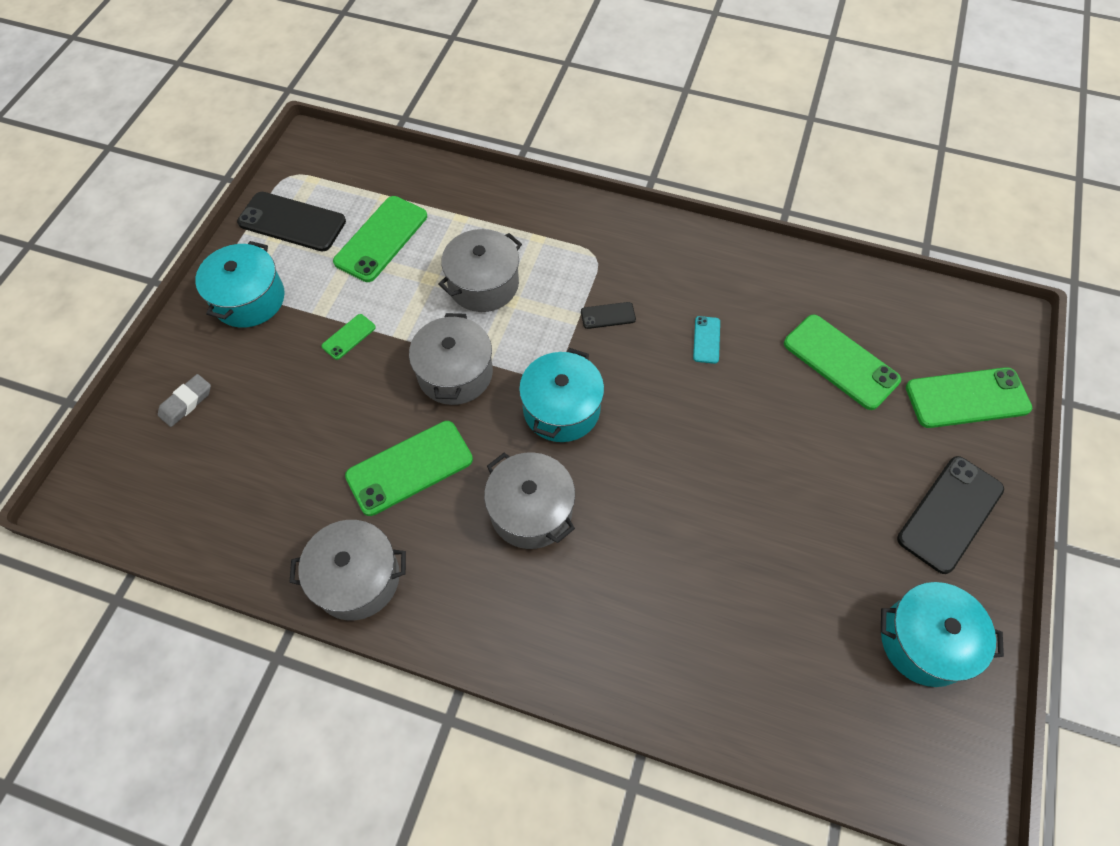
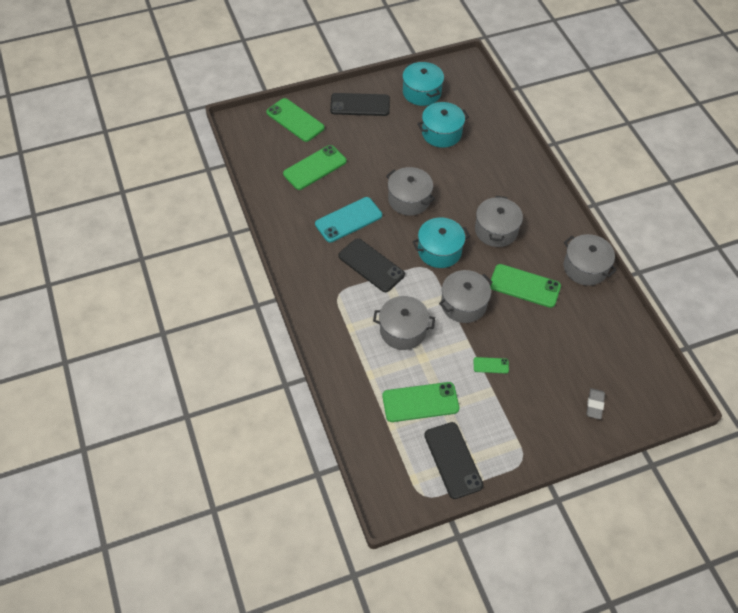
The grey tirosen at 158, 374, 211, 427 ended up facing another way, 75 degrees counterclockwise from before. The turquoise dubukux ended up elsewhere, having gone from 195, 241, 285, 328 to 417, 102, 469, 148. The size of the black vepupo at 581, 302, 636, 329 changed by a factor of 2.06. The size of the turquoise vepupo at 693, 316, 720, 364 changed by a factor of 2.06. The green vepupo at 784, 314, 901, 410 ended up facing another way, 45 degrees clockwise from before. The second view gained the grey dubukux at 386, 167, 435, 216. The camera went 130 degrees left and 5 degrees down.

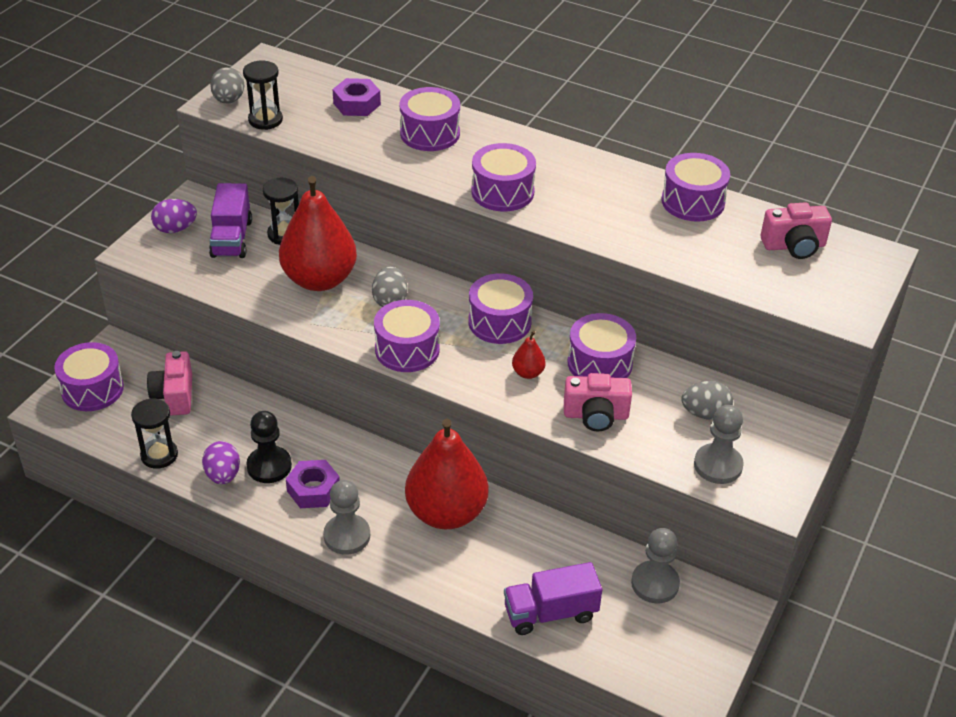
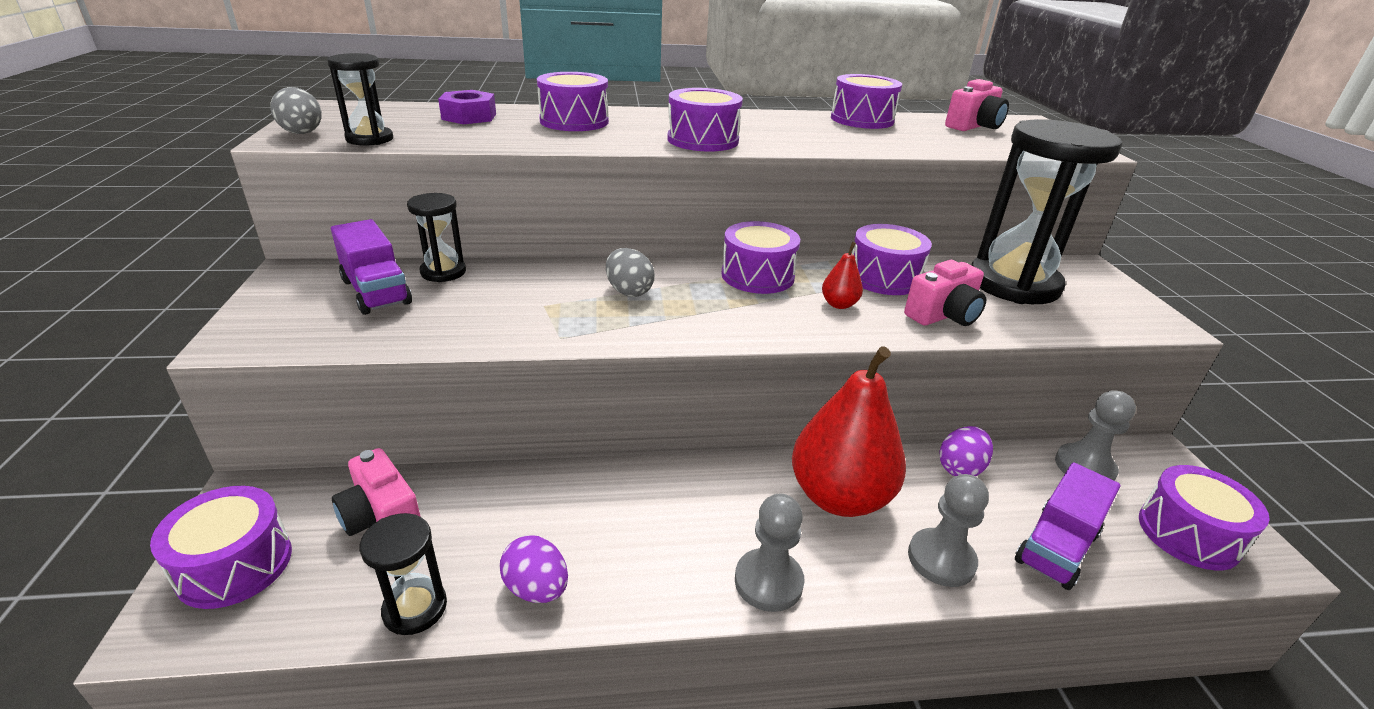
The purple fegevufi ended up elsewhere, having gone from 151, 199, 197, 233 to 939, 426, 993, 476. The second view lost the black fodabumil at 246, 411, 292, 483. The second view lost the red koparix at 279, 176, 357, 291. The second view lost the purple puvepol at 286, 460, 340, 508. The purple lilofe ended up elsewhere, having gone from 374, 300, 440, 372 to 1139, 465, 1270, 570. Where the grey fegevufi stood at 681, 381, 733, 420, the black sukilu came to stand at 971, 119, 1122, 304. The grey fodabumil ended up elsewhere, having gone from 694, 405, 744, 484 to 908, 474, 989, 587. The camera went 35 degrees left and 10 degrees down.

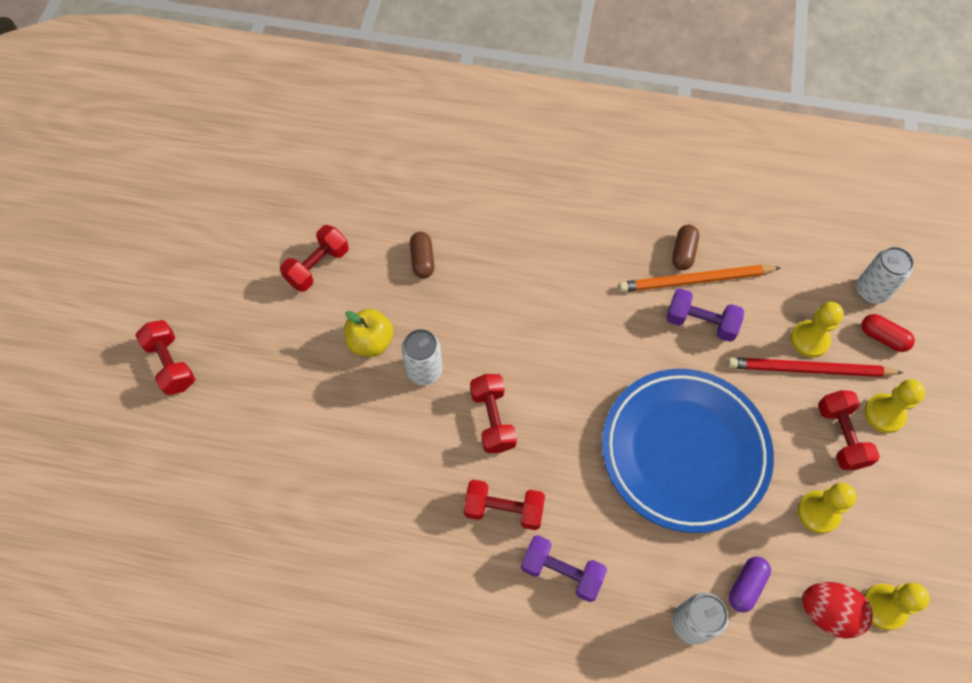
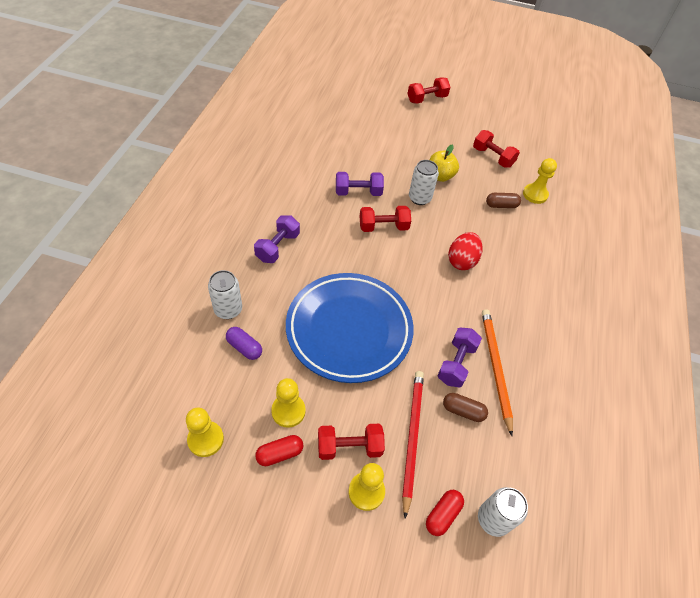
The second view lost the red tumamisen at 464, 480, 545, 530. The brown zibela ended up elsewhere, having gone from 672, 225, 699, 270 to 443, 393, 488, 422. The yellow fodabumil ended up elsewhere, having gone from 790, 302, 844, 357 to 523, 158, 557, 204. The red fegevufi ended up elsewhere, having gone from 802, 582, 873, 639 to 448, 232, 482, 270. The second view gained the red zibela at 255, 435, 303, 466. The second view gained the purple tumamisen at 336, 172, 384, 196. The camera went 90 degrees right and 10 degrees down.

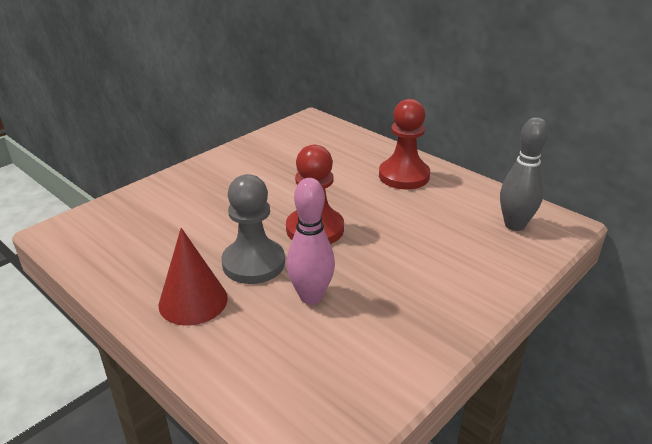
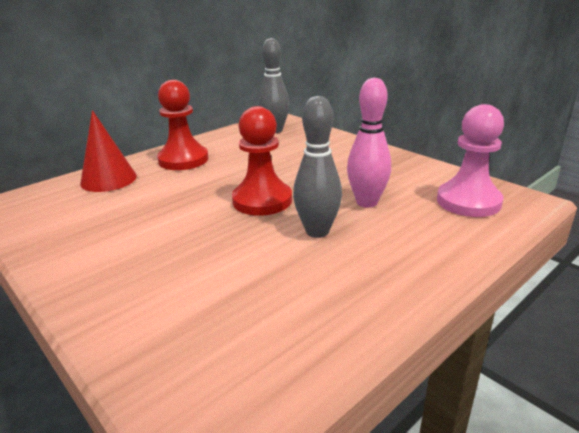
The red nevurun ended up elsewhere, having gone from 159, 228, 228, 325 to 80, 110, 137, 192. Where the grey fodabumil stood at 221, 174, 285, 284, the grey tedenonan came to stand at 293, 96, 342, 238. The second view gained the pink fodabumil at 437, 104, 504, 217. The camera went 85 degrees left and 5 degrees down.

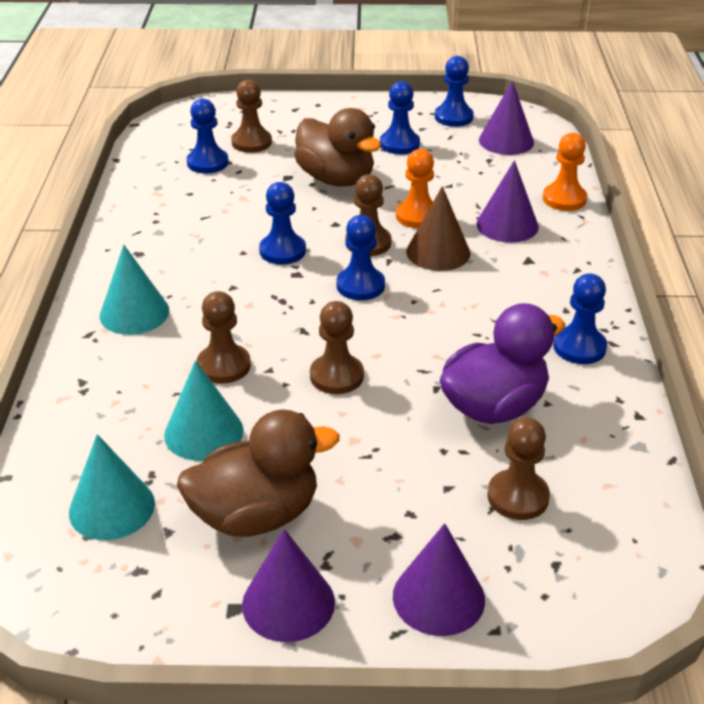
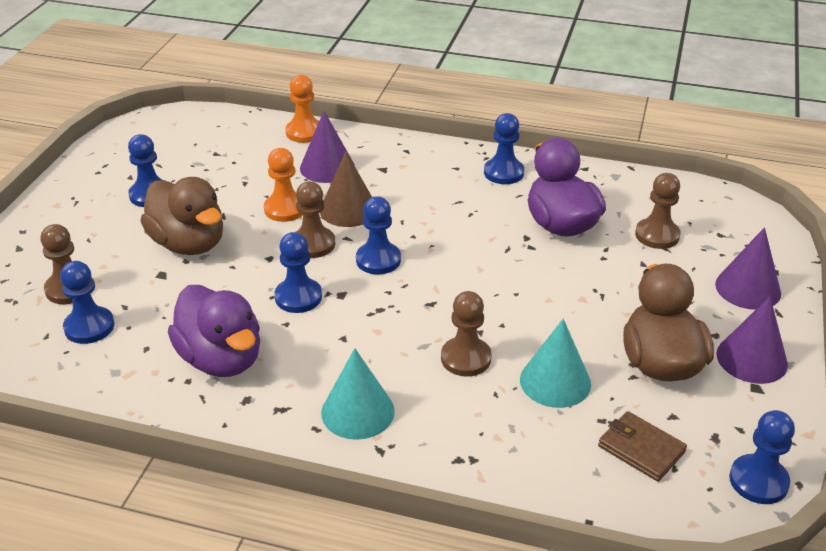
Where the turquoise nevurun stood at 69, 434, 155, 540, the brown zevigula came to stand at 598, 411, 687, 482. The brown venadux at 294, 108, 381, 187 ended up facing another way, 75 degrees clockwise from before. The second view lost the brown fodabumil at 310, 301, 364, 394. The blue fodabumil ended up elsewhere, having gone from 435, 56, 474, 127 to 729, 410, 795, 504. The second view lost the purple nevurun at 479, 80, 534, 155. The second view gained the purple venadux at 168, 285, 260, 377. The camera went 75 degrees left and 0 degrees up.

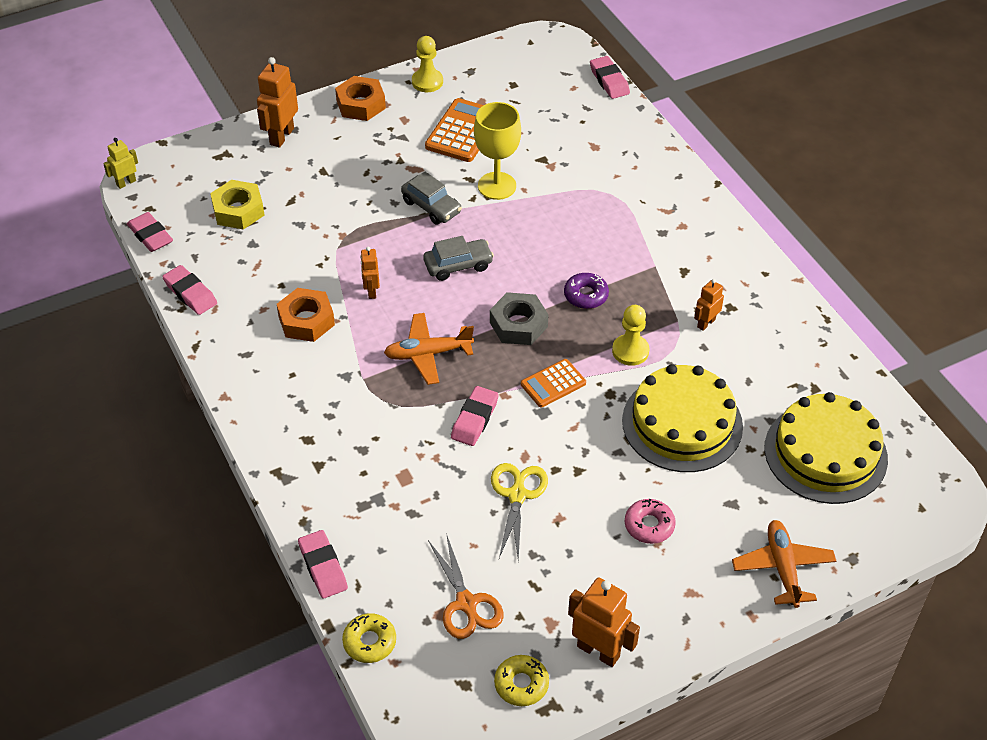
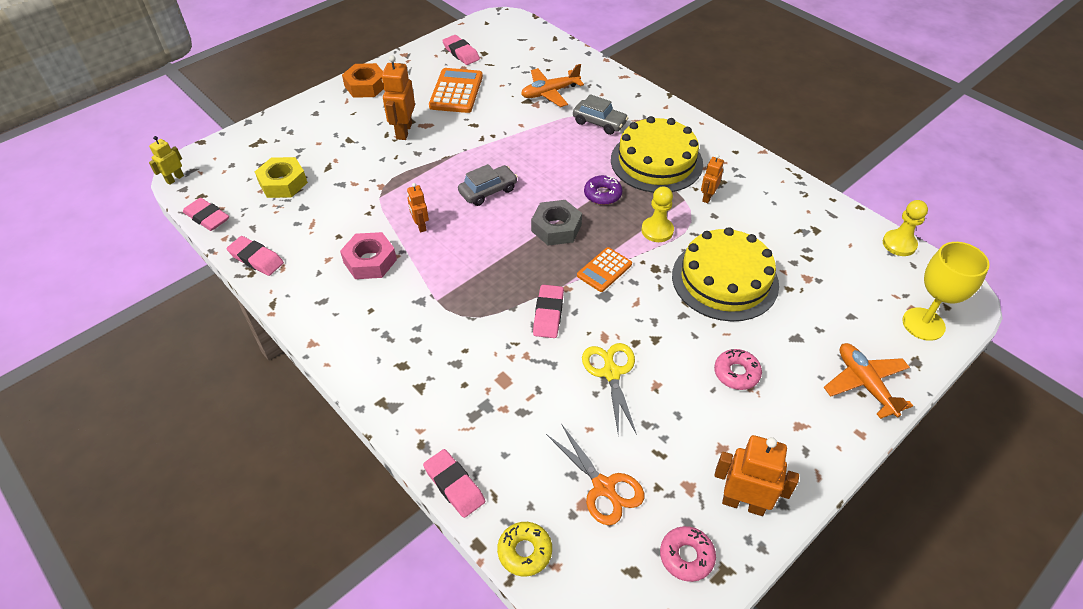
The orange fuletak ended up elsewhere, having gone from 257, 57, 298, 148 to 382, 55, 415, 140. What was the orange puvepol at 277, 288, 335, 342 turned into the pink puvepol at 340, 232, 397, 279. The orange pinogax ended up elsewhere, having gone from 384, 313, 474, 385 to 521, 64, 584, 107. The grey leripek ended up elsewhere, having gone from 401, 172, 462, 225 to 573, 94, 628, 135. The yellow fodabumil ended up elsewhere, having gone from 412, 36, 443, 92 to 883, 200, 928, 256. The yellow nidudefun ended up elsewhere, having gone from 474, 102, 521, 200 to 902, 242, 990, 341. What was the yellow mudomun at 494, 655, 549, 706 turned into the pink mudomun at 660, 526, 716, 582. The pink tirosen ended up elsewhere, having gone from 590, 56, 630, 99 to 442, 35, 480, 65. The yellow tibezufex ended up elsewhere, having gone from 764, 392, 888, 504 to 611, 116, 703, 193. The camera went 15 degrees left and 0 degrees up.

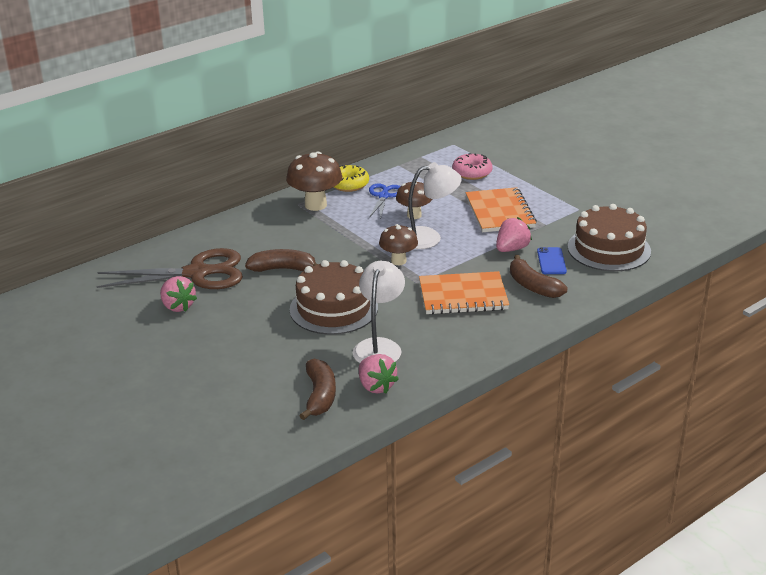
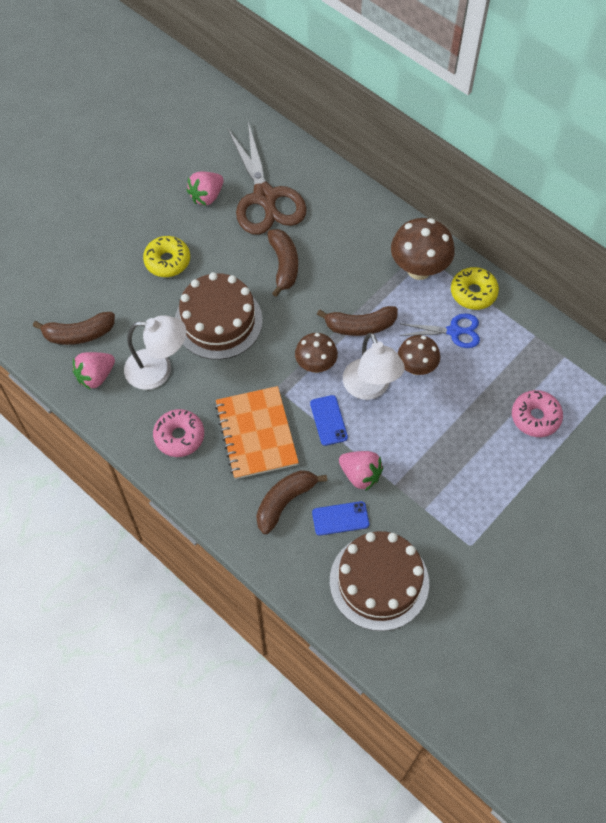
The second view lost the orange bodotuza at 466, 187, 537, 232. The second view gained the yellow mudomun at 143, 236, 190, 277. The second view gained the pink mudomun at 153, 409, 204, 457. The second view gained the blue vepupo at 310, 395, 348, 446. The second view gained the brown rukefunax at 317, 306, 398, 336. The camera went 80 degrees right and 30 degrees up.

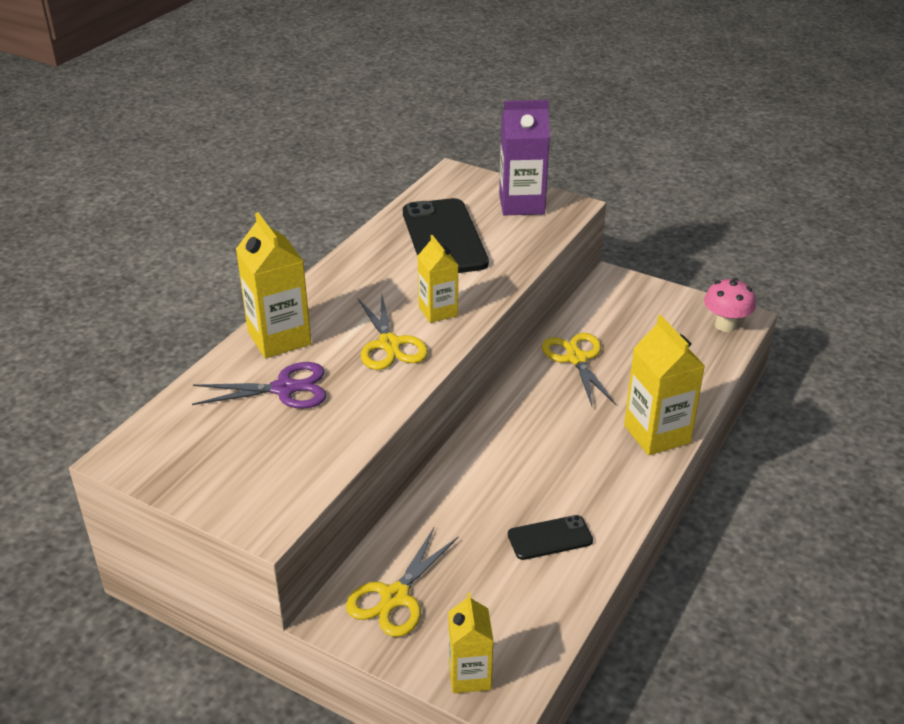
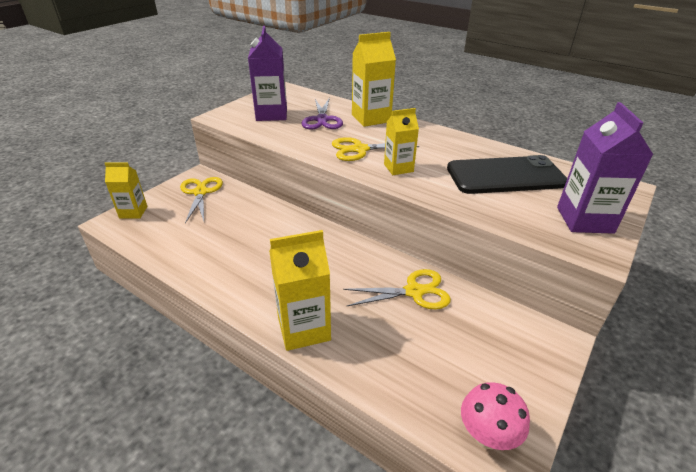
The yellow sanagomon at 346, 528, 459, 637 ended up facing another way, 45 degrees clockwise from before. The second view lost the black vepupo at 508, 515, 593, 560. The second view gained the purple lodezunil at 248, 26, 287, 121. The camera went 95 degrees right and 0 degrees up.

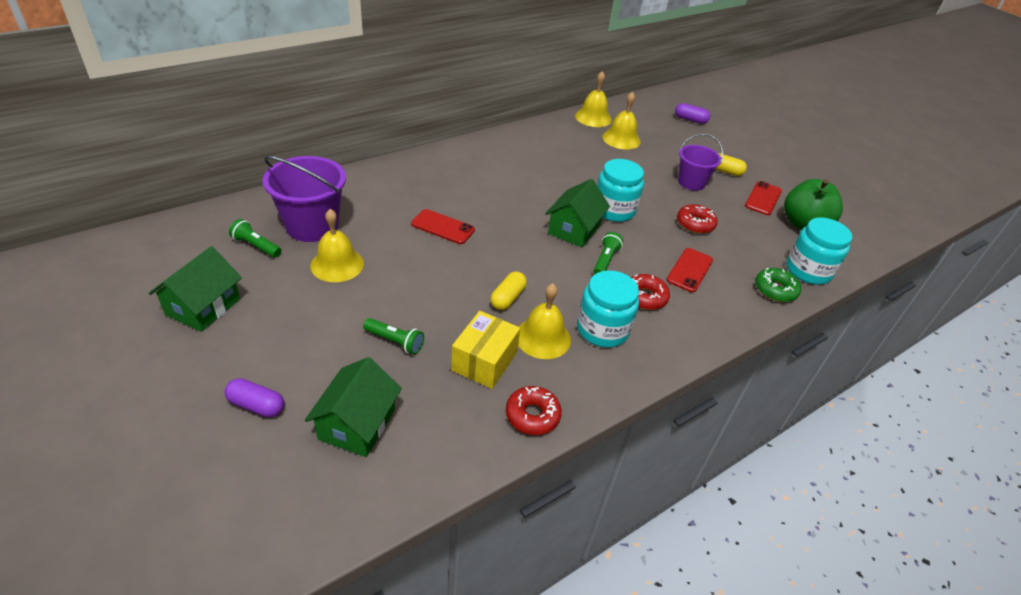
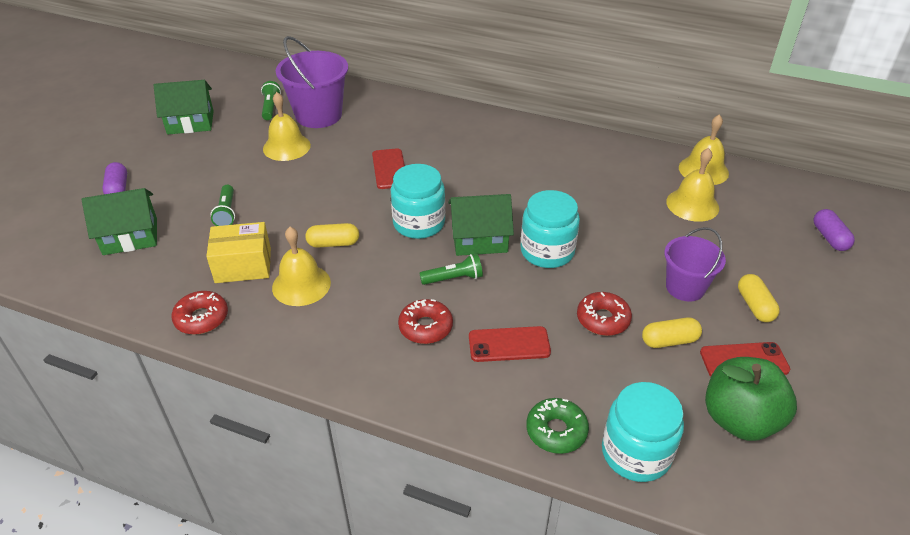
The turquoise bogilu ended up elsewhere, having gone from 577, 270, 639, 348 to 391, 164, 445, 239. The second view gained the yellow zibela at 642, 318, 702, 348. The camera went 60 degrees right and 0 degrees up.

